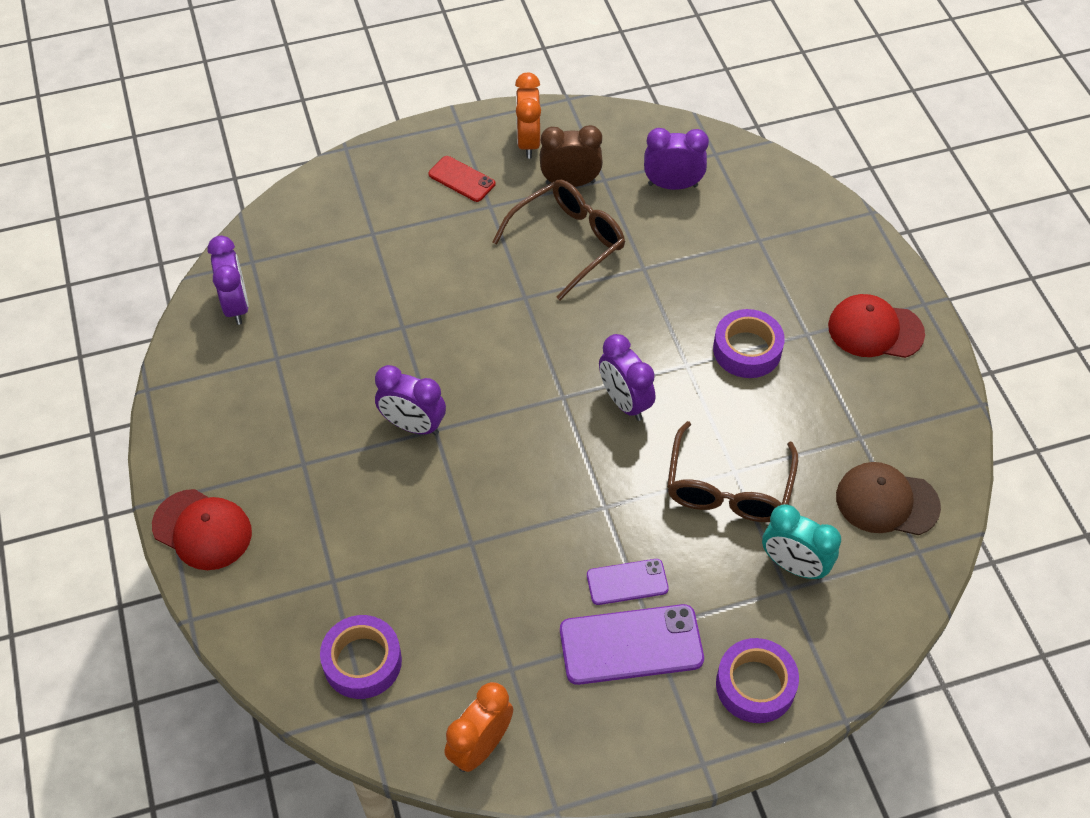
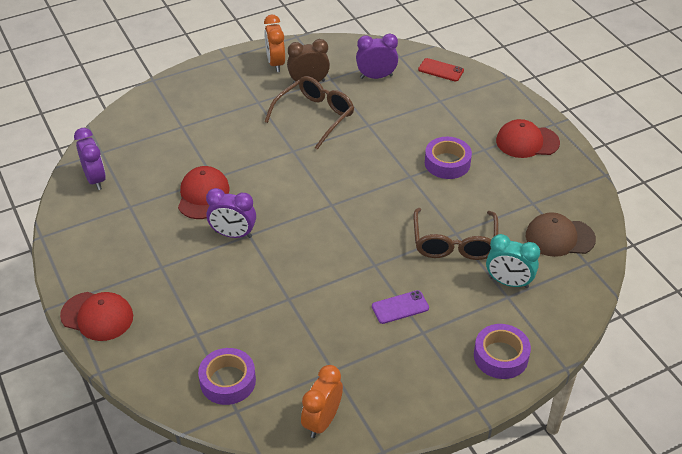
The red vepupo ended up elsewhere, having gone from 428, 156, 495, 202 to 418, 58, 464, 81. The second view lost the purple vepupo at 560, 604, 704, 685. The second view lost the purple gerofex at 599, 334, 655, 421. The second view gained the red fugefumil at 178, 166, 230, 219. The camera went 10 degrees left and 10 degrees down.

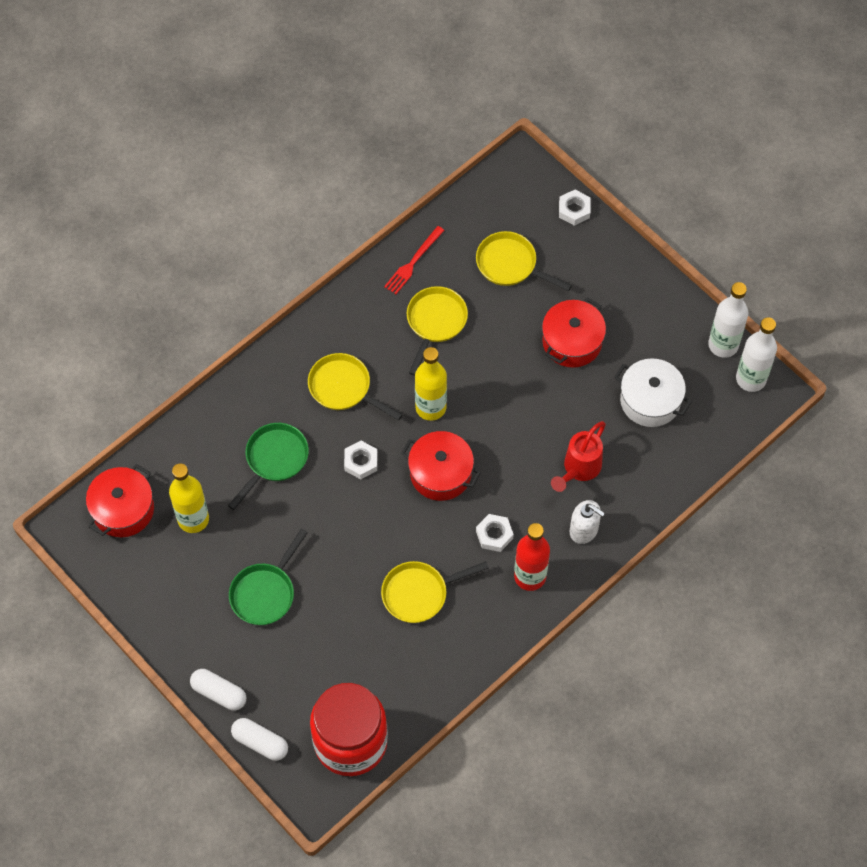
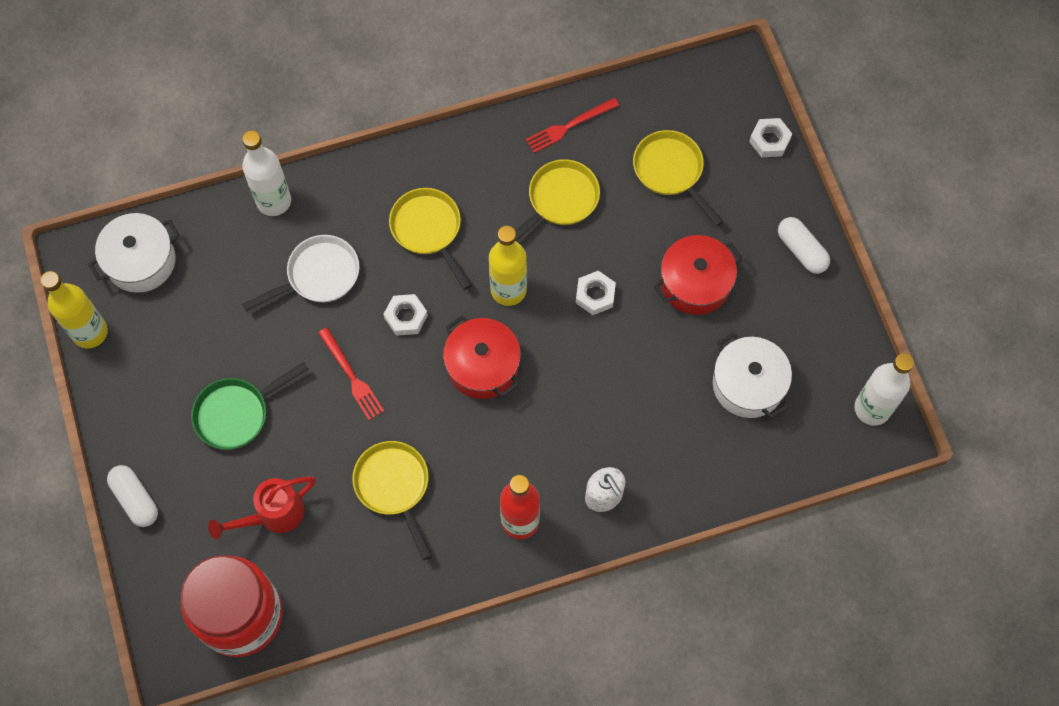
What was the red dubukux at 86, 464, 154, 537 turned into the white dubukux at 88, 213, 180, 293. The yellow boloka ended up elsewhere, having gone from 169, 463, 209, 533 to 40, 271, 108, 349. What was the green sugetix at 228, 423, 309, 510 turned into the white sugetix at 242, 235, 359, 311. The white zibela ended up elsewhere, having gone from 231, 718, 288, 761 to 778, 217, 830, 274. The yellow sugetix at 381, 561, 489, 623 ended up facing another way, 60 degrees clockwise from before. The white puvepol ended up elsewhere, having gone from 476, 514, 514, 552 to 576, 271, 616, 315. The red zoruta ended up elsewhere, having gone from 551, 421, 606, 492 to 208, 477, 316, 539. The white boloka ended up elsewhere, having gone from 708, 282, 748, 358 to 242, 130, 291, 216. The second view gained the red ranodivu at 318, 327, 384, 420. The camera went 25 degrees right and 5 degrees up.

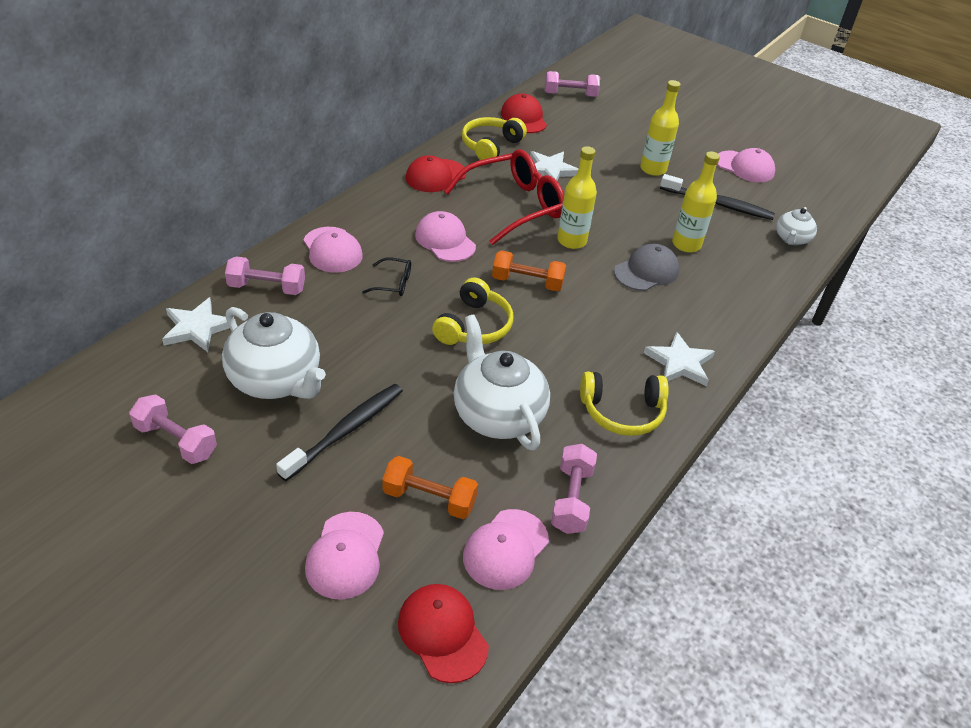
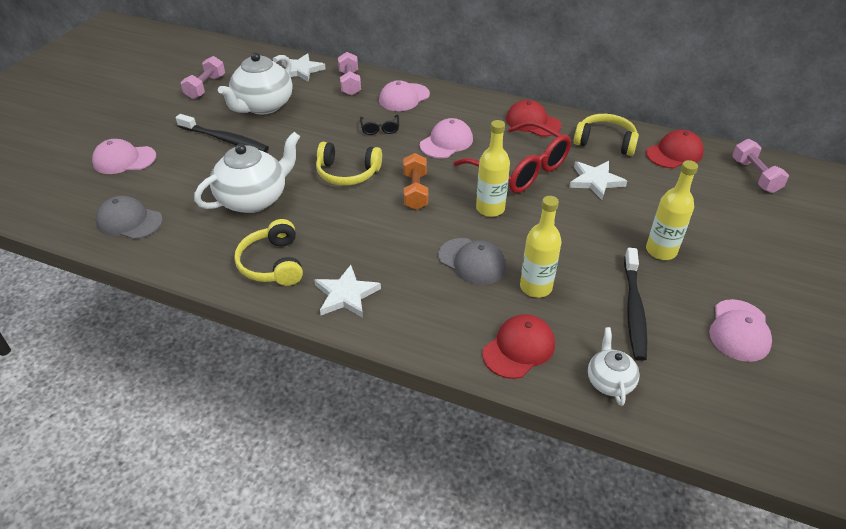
The second view lost the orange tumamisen at 382, 456, 478, 519. The red fugefumil ended up elsewhere, having gone from 398, 584, 489, 683 to 482, 314, 555, 379. What was the pink fugefumil at 463, 509, 549, 590 turned into the grey fugefumil at 96, 196, 163, 239. The second view lost the pink tumamisen at 551, 444, 597, 534. The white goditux at 776, 207, 817, 245 ended up facing another way, 75 degrees clockwise from before. The camera went 80 degrees right and 0 degrees up.

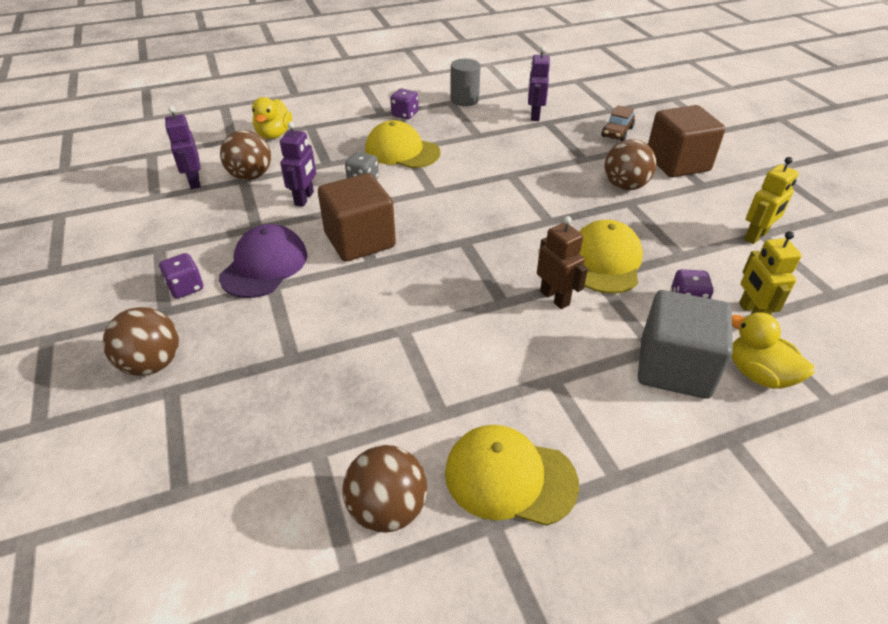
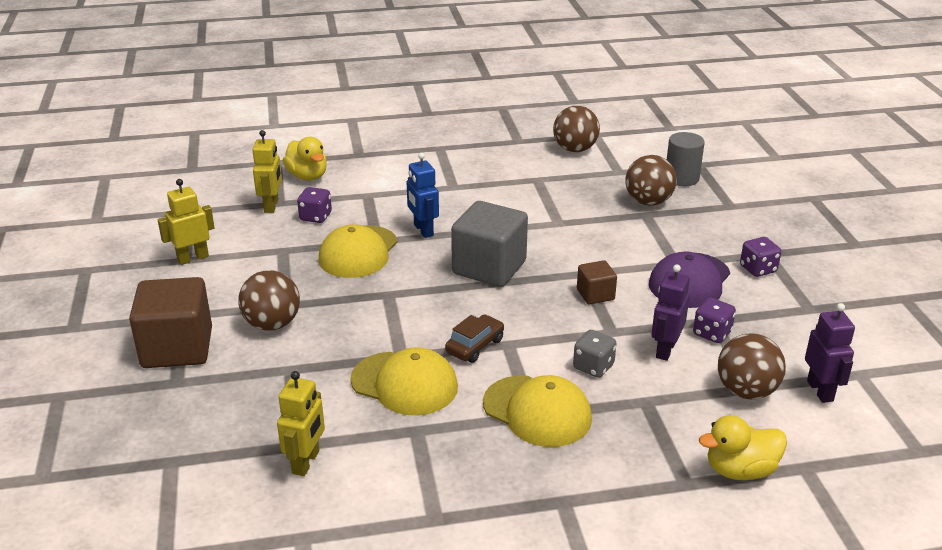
The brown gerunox ended up elsewhere, having gone from 103, 307, 179, 376 to 625, 155, 677, 206. The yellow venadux at 252, 97, 292, 139 ended up facing another way, 120 degrees counterclockwise from before. The size of the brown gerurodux at 318, 173, 396, 262 changed by a factor of 0.50. The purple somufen ended up elsewhere, having gone from 390, 89, 419, 119 to 693, 298, 736, 343. The yellow fugefumil ended up elsewhere, having gone from 445, 425, 579, 526 to 350, 347, 458, 415. The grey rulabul ended up elsewhere, having gone from 450, 59, 480, 106 to 667, 132, 705, 186. What was the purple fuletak at 528, 46, 550, 121 turned into the yellow fuletak at 277, 371, 325, 476. What was the brown fuletak at 537, 216, 588, 309 turned into the blue fuletak at 407, 153, 439, 238. The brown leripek ended up elsewhere, having gone from 602, 105, 635, 141 to 445, 315, 504, 363. The grey gerurodux ended up elsewhere, having gone from 638, 290, 733, 399 to 451, 201, 528, 287. The camera went 170 degrees left and 10 degrees down.

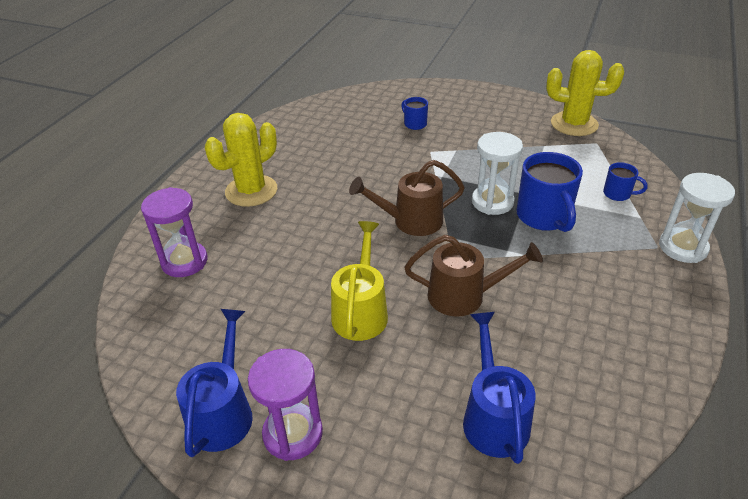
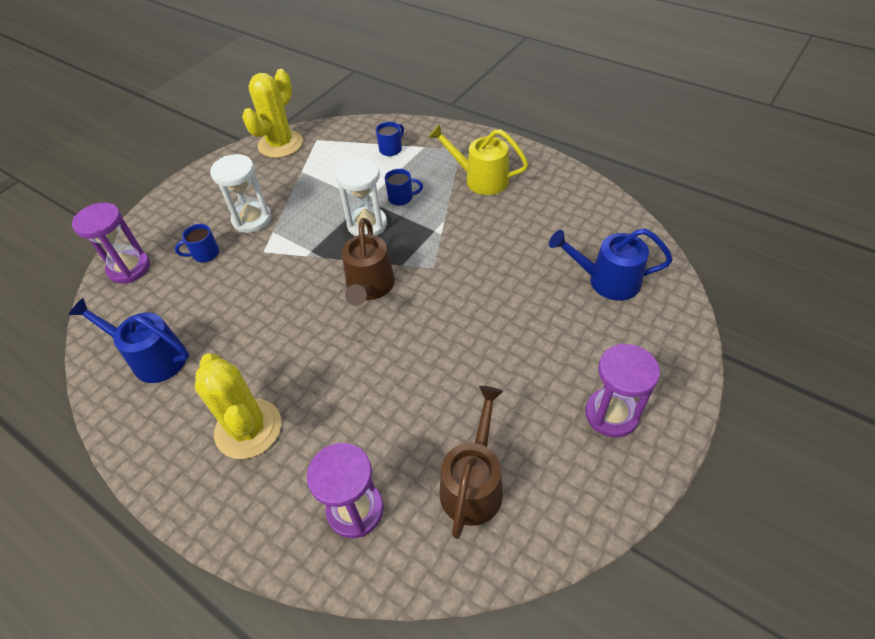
The blue zoruta ended up elsewhere, having gone from 176, 309, 253, 457 to 68, 298, 189, 383. The yellow zoruta ended up elsewhere, having gone from 331, 221, 388, 341 to 428, 124, 528, 195. The brown zoruta ended up elsewhere, having gone from 404, 235, 543, 317 to 440, 386, 503, 539. The size of the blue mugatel at 516, 152, 583, 232 changed by a factor of 0.52. The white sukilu ended up elsewhere, having gone from 659, 173, 735, 263 to 210, 154, 271, 233. The second view gained the purple sukilu at 72, 203, 150, 284. The camera went 75 degrees left and 10 degrees up.

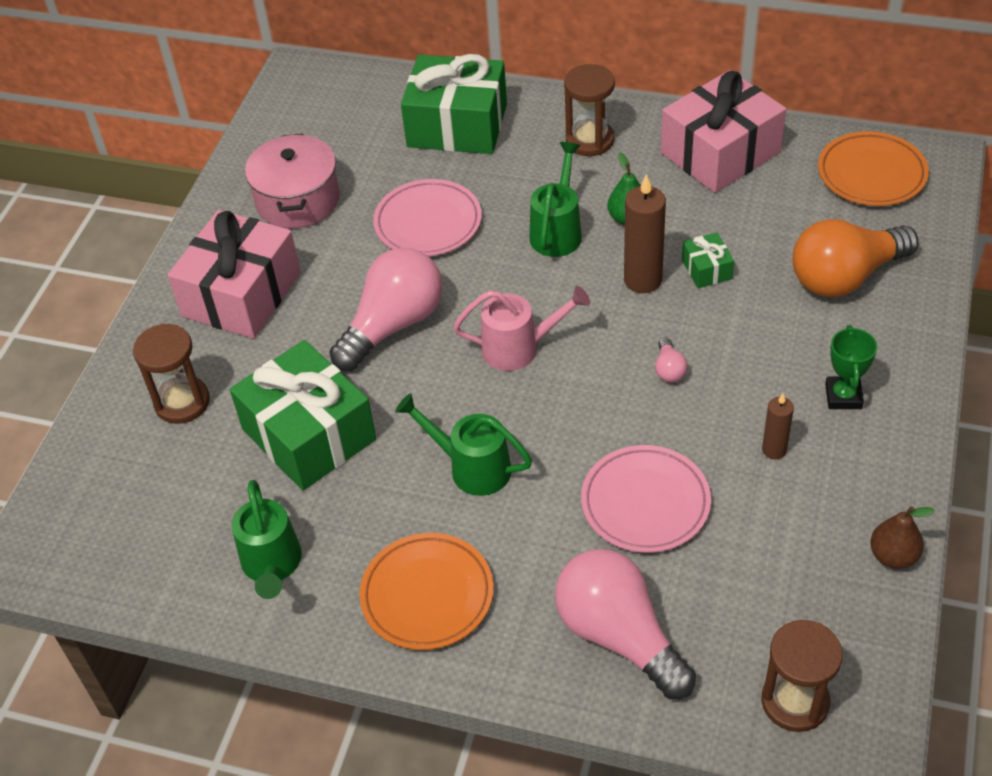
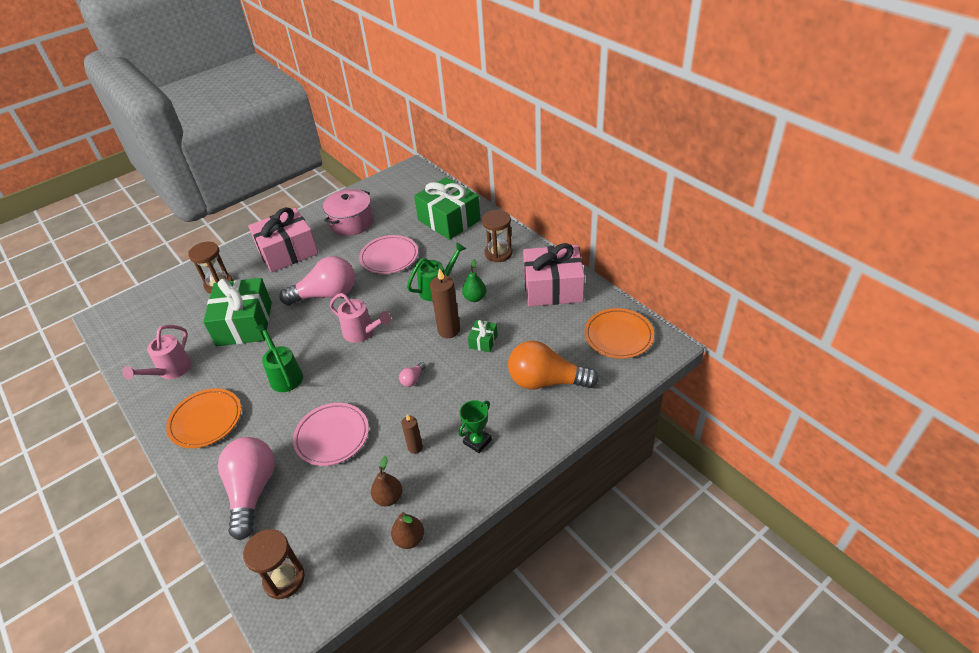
What was the green zoruta at 232, 480, 302, 599 turned into the pink zoruta at 123, 325, 192, 380. The second view gained the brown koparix at 371, 456, 402, 506. The camera went 35 degrees right and 5 degrees down.

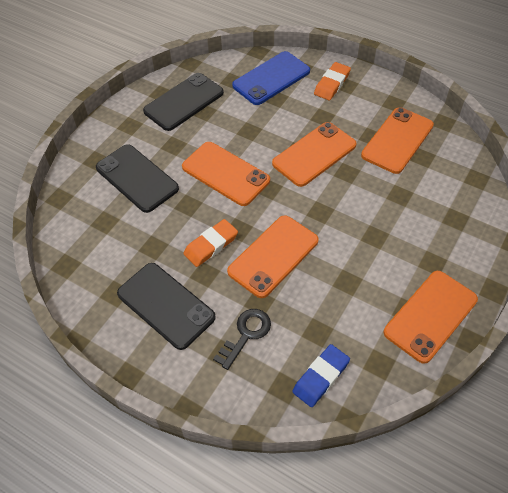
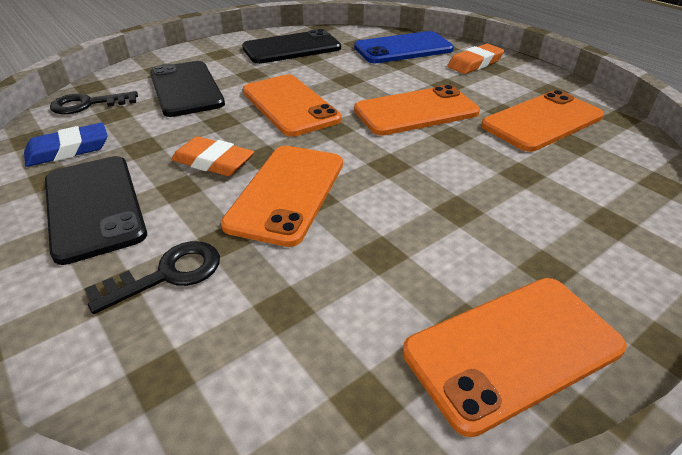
The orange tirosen at 184, 219, 238, 267 ended up facing another way, 45 degrees clockwise from before. The orange vepupo at 227, 215, 319, 298 ended up facing another way, 45 degrees counterclockwise from before. The blue tirosen ended up elsewhere, having gone from 292, 344, 350, 407 to 24, 123, 108, 167. The second view gained the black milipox at 50, 91, 138, 114. The camera went 20 degrees right and 15 degrees down.

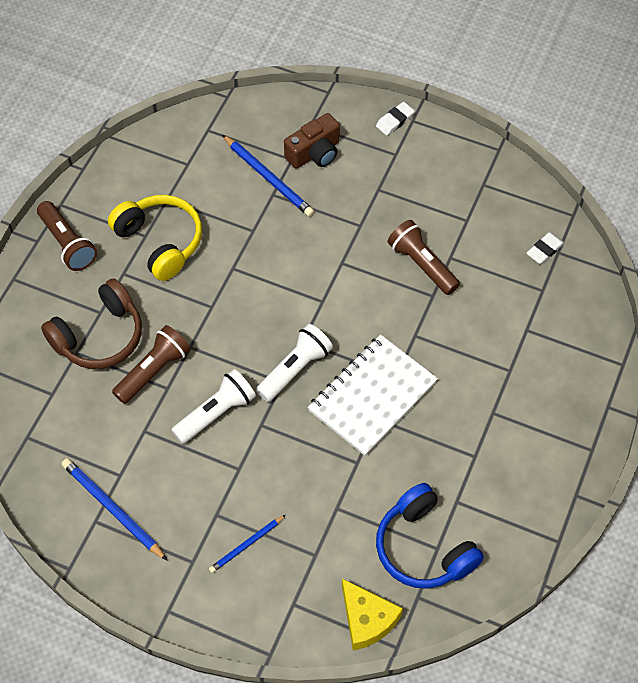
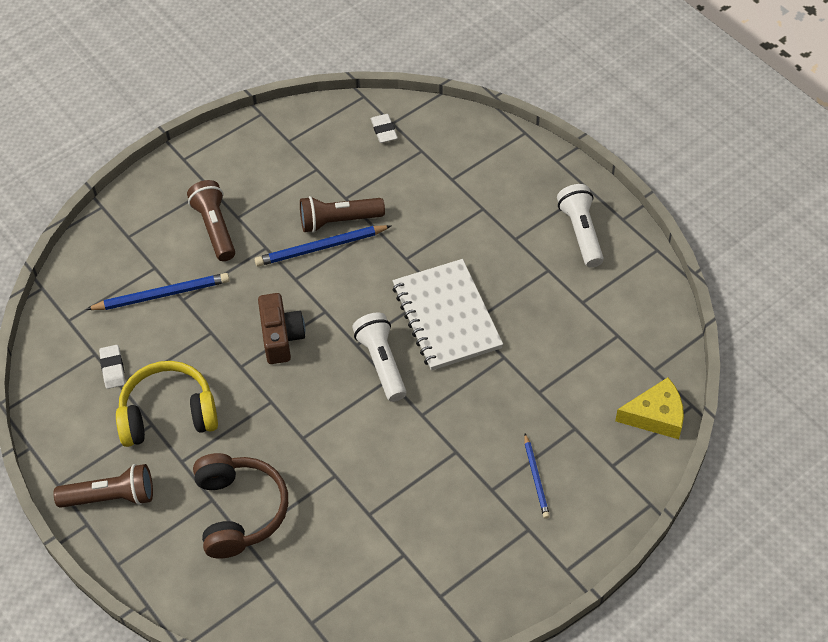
The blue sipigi ended up elsewhere, having gone from 62, 458, 168, 561 to 255, 225, 391, 266. The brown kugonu ended up elsewhere, having gone from 112, 325, 190, 404 to 187, 180, 235, 261. The white kugonu ended up elsewhere, having gone from 171, 369, 256, 444 to 557, 184, 604, 268. The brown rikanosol ended up elsewhere, having gone from 284, 113, 340, 169 to 258, 293, 305, 364. The white tirosen ended up elsewhere, having gone from 376, 102, 415, 135 to 99, 345, 125, 389. The second view lost the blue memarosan at 376, 483, 484, 589. The camera went 60 degrees left and 5 degrees down.

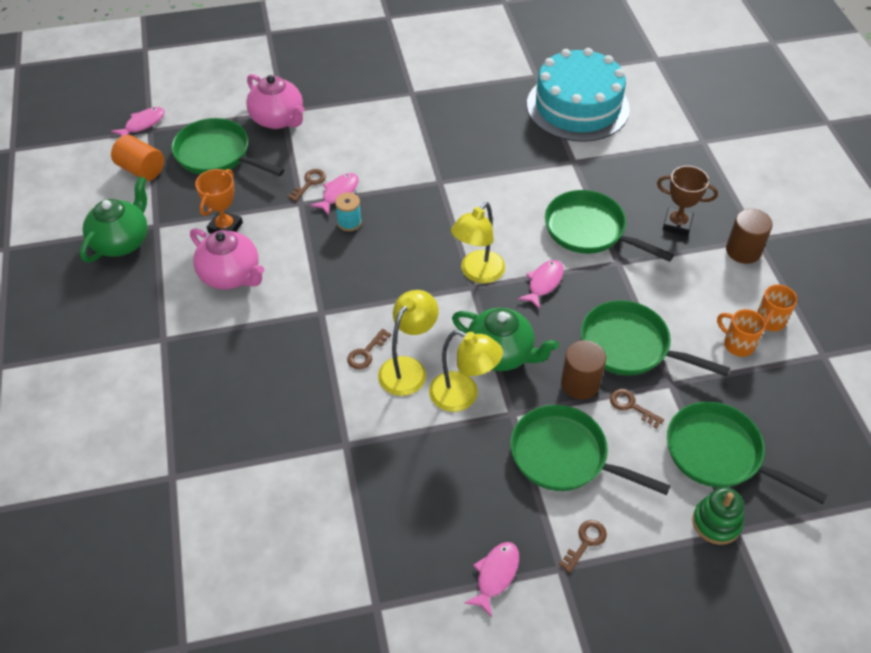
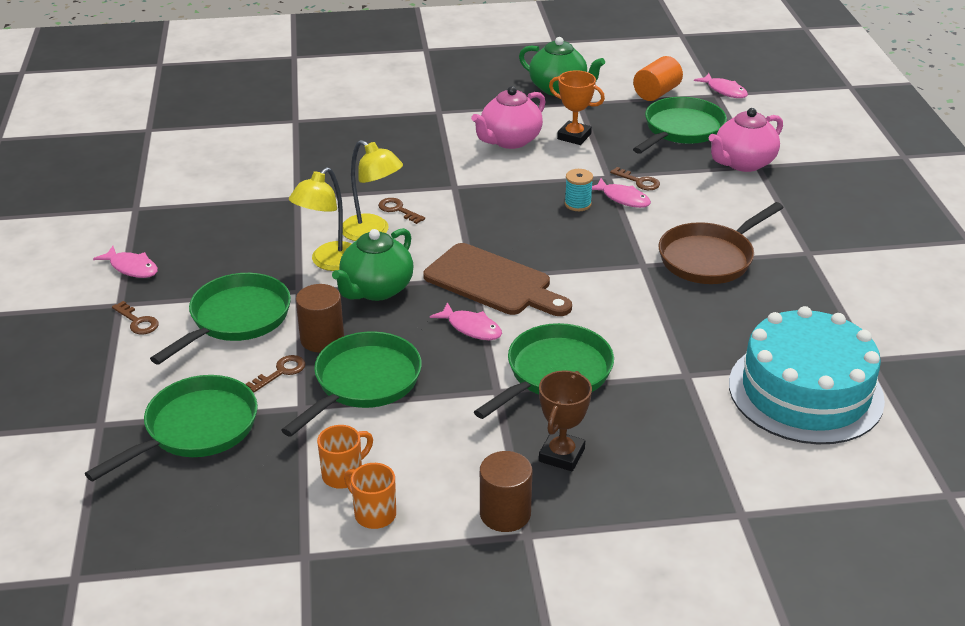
Where the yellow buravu stood at 451, 202, 505, 283, the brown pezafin came to stand at 423, 243, 572, 316. The second view lost the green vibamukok at 692, 487, 744, 545. The second view gained the brown sugetix at 659, 202, 784, 284. The camera went 95 degrees right and 15 degrees down.

